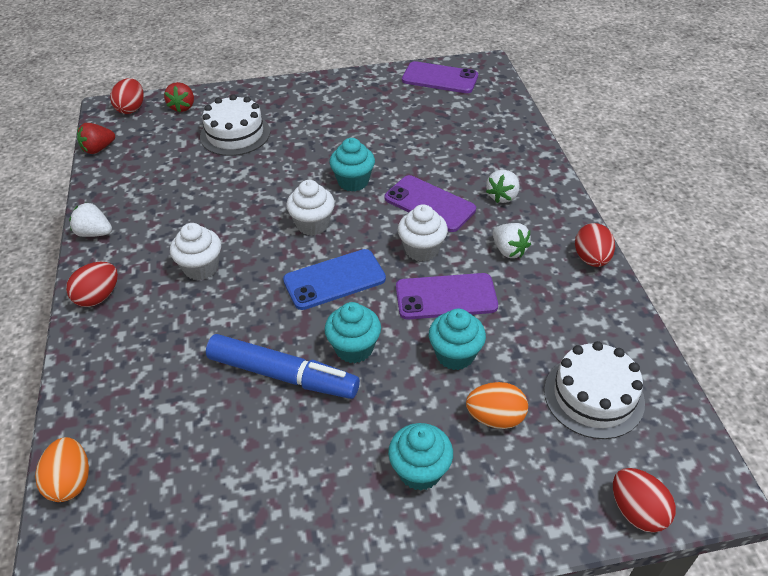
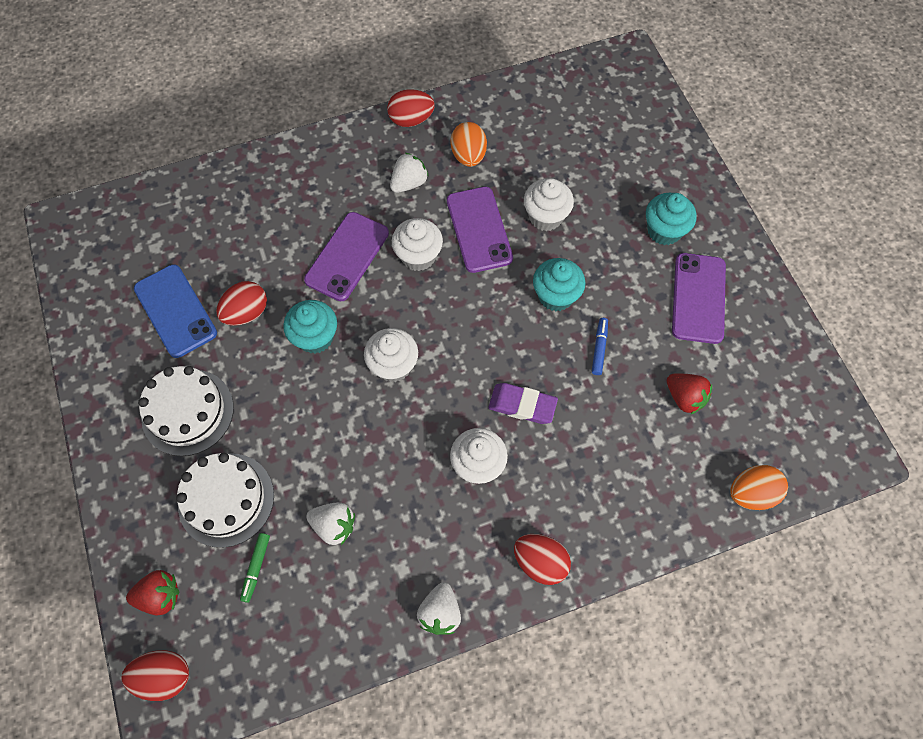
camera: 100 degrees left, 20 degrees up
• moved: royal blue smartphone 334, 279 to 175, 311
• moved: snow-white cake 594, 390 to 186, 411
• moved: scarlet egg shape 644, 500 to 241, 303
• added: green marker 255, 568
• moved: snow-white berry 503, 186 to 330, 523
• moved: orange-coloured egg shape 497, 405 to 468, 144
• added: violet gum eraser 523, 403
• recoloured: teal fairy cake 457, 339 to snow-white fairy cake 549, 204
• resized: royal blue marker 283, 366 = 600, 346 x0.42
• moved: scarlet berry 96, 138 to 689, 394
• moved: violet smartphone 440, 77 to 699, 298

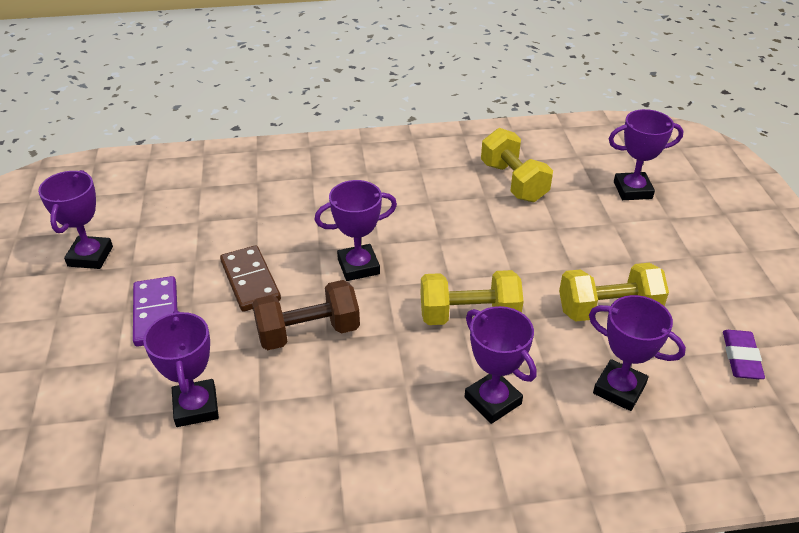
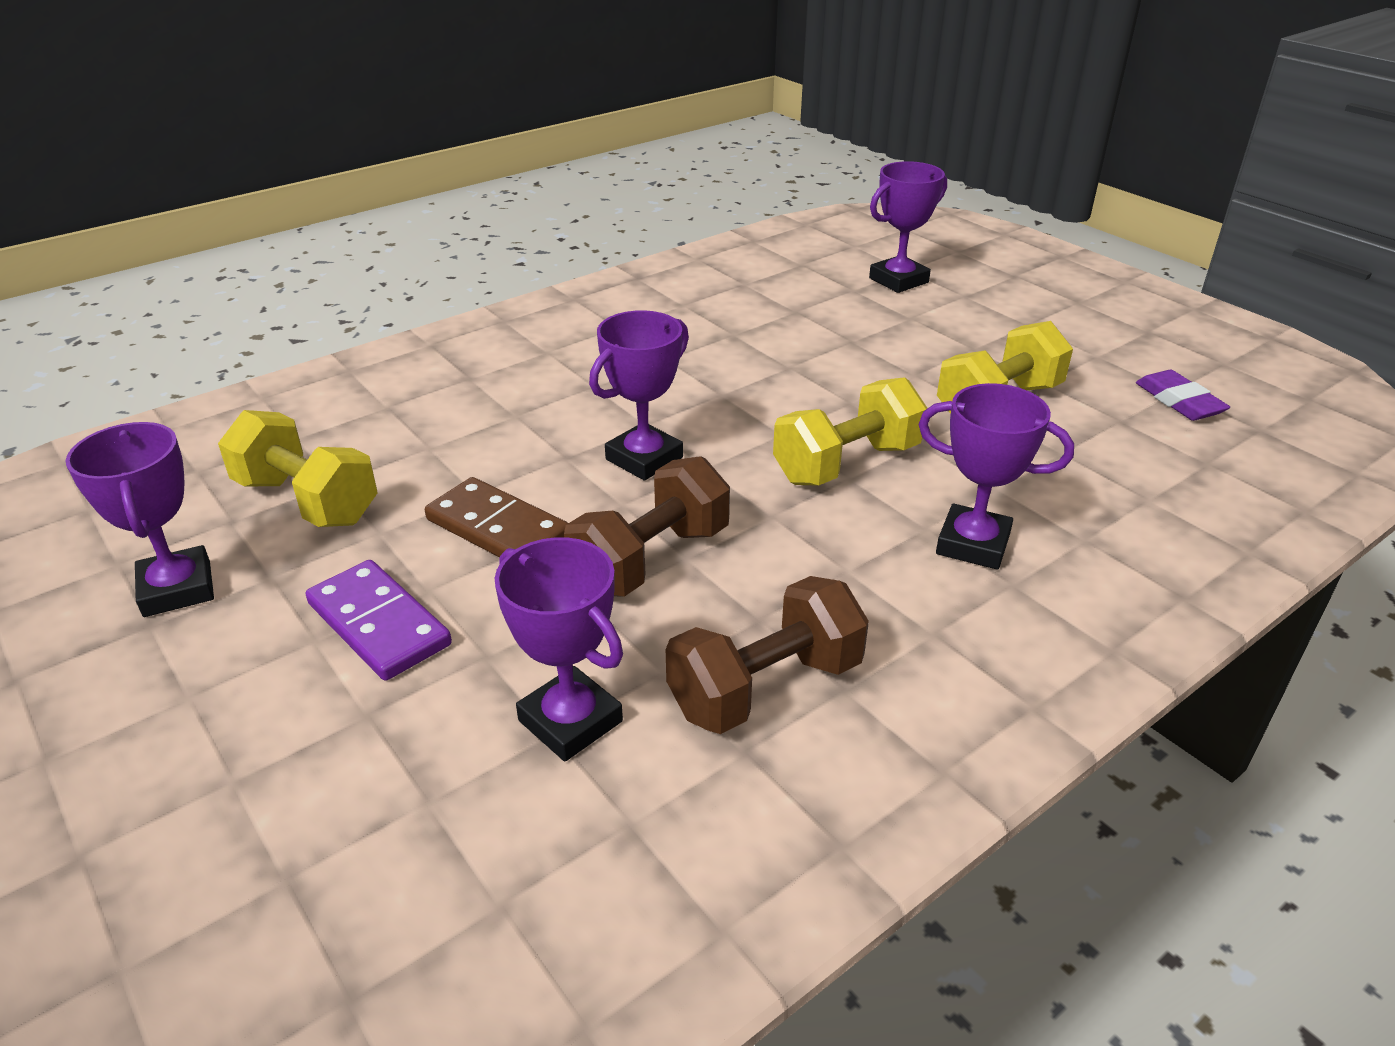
camera: 30 degrees left, 5 degrees down
• moved: bright yellow dumbbell 517, 165 to 297, 468
• added: brown dumbbell 767, 655
• removed: violet award cup 637, 353

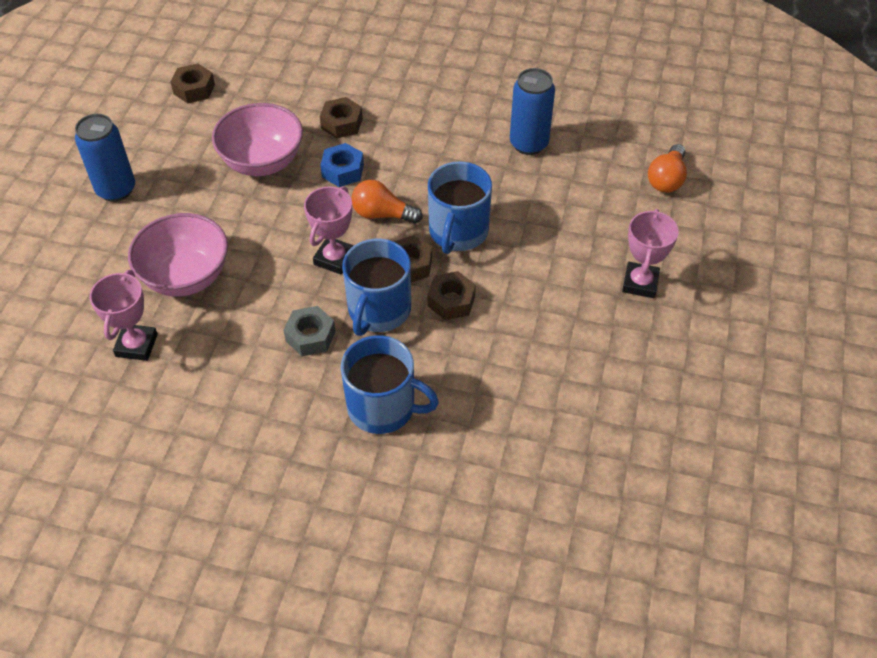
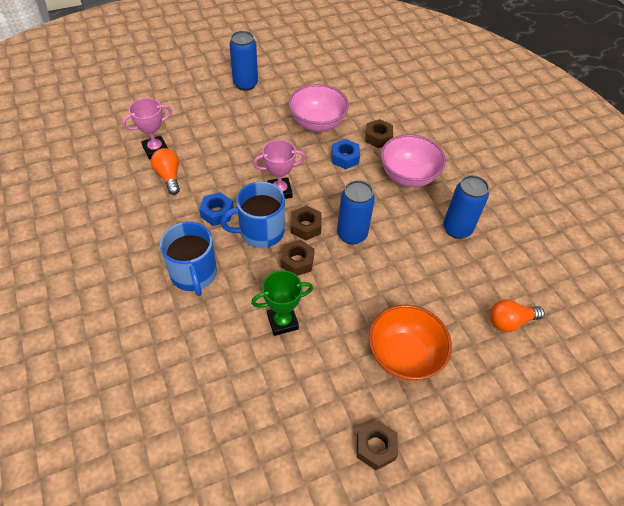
camera: 50 degrees right, 0 degrees up
• moved: orange-coloured lightbulb 387, 202 to 165, 171
• recoloured: ash-grey hex nut 309, 331 to royal blue hex nut 216, 209
• added: green award cup 282, 303
• replaced: royal blue tea mug 460, 207 to royal blue soda can 356, 212
• moved: brown hex nut 192, 83 to 377, 445
• replaced: rose-pink award cup 650, 253 to orange-coloured deep dish 410, 343
• moved: rose-pink deep dish 178, 255 to 413, 160

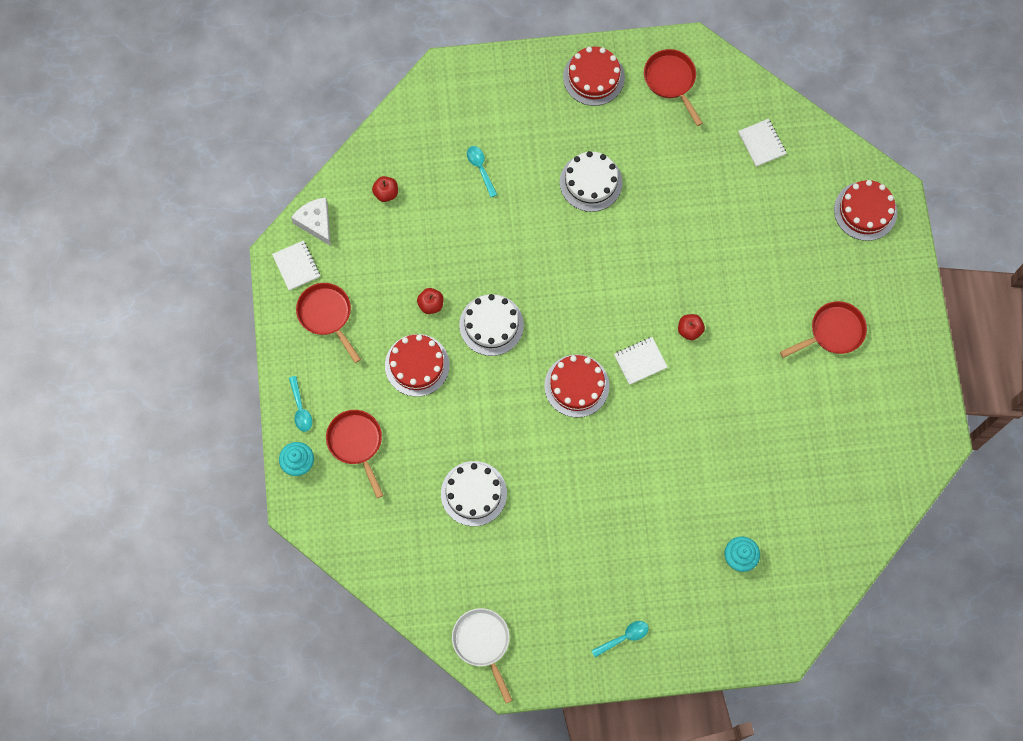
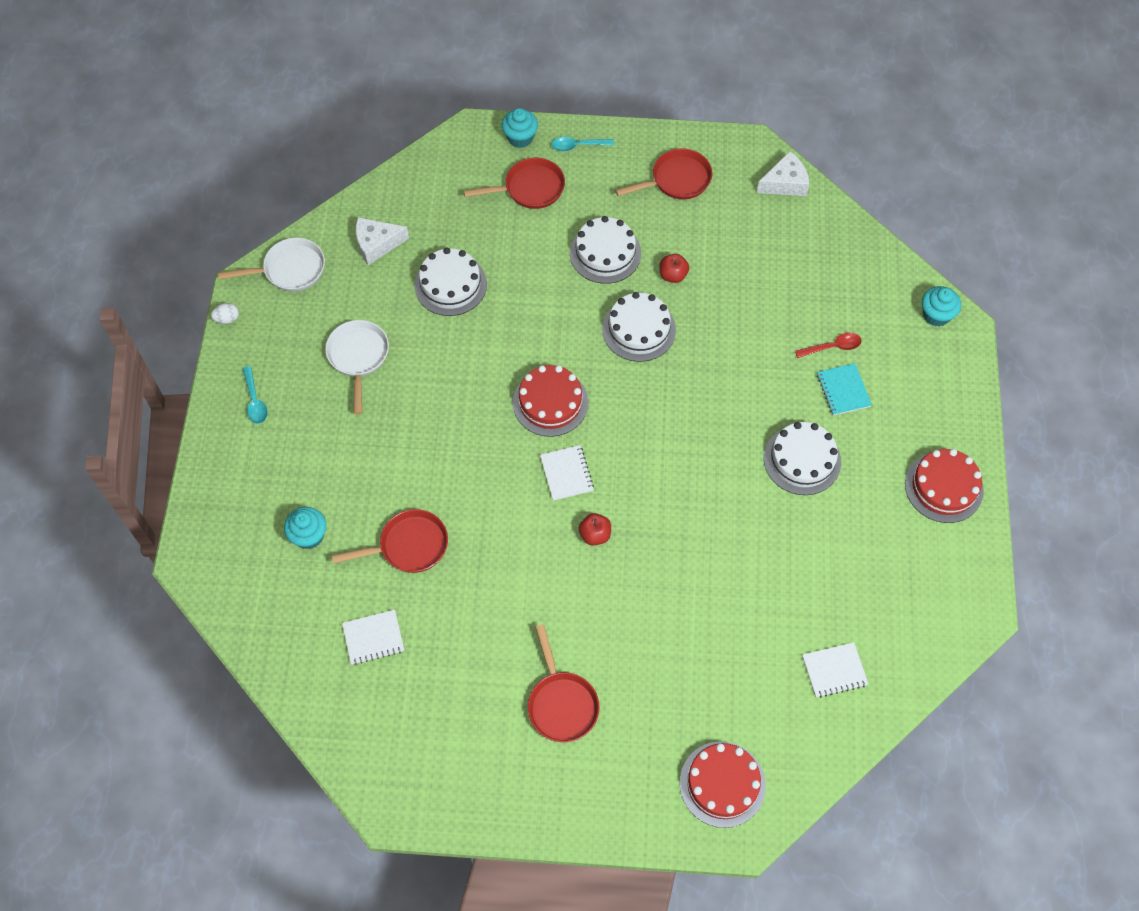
camera: 100 degrees right, 10 degrees down
• added: snow-white egg shape 225, 313
• added: snow-white skillet 357, 367
• moved: scarlet skillet 673, 87 to 390, 541
• moved: snow-white notebook 296, 265 to 373, 637
• added: snow-white cheese 382, 241
• recoloured: scarlet cake 417, 365 to snow-white cake 605, 250
• recoloured: teal tablespoon 482, 171 to scarlet tablespoon 828, 345
• added: teal notebook 844, 389
• added: teal fairy cake 941, 306
• removed: scarlet toy apple 385, 189

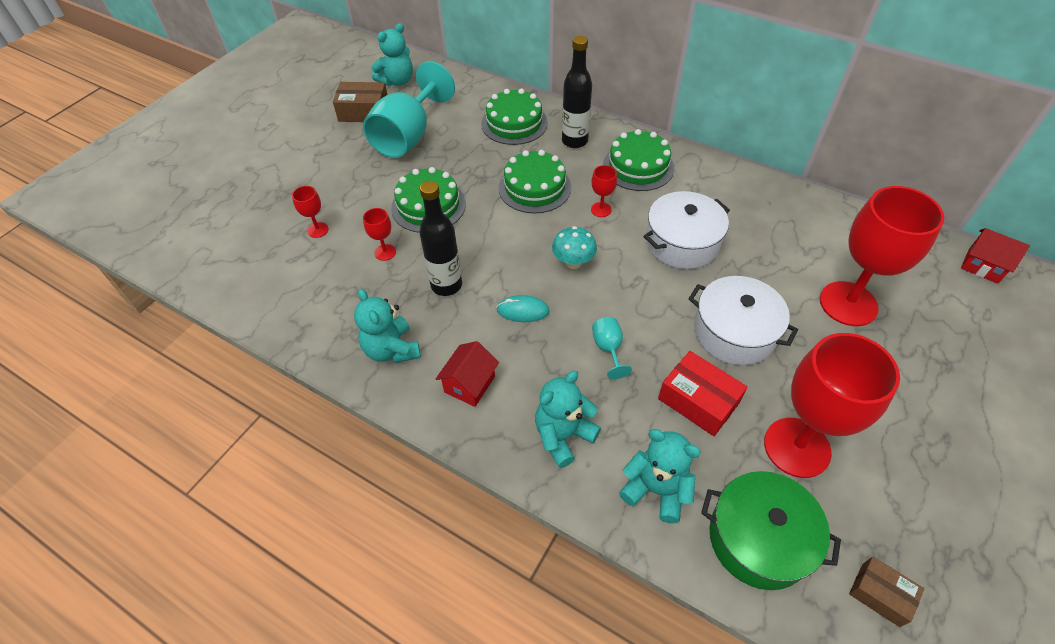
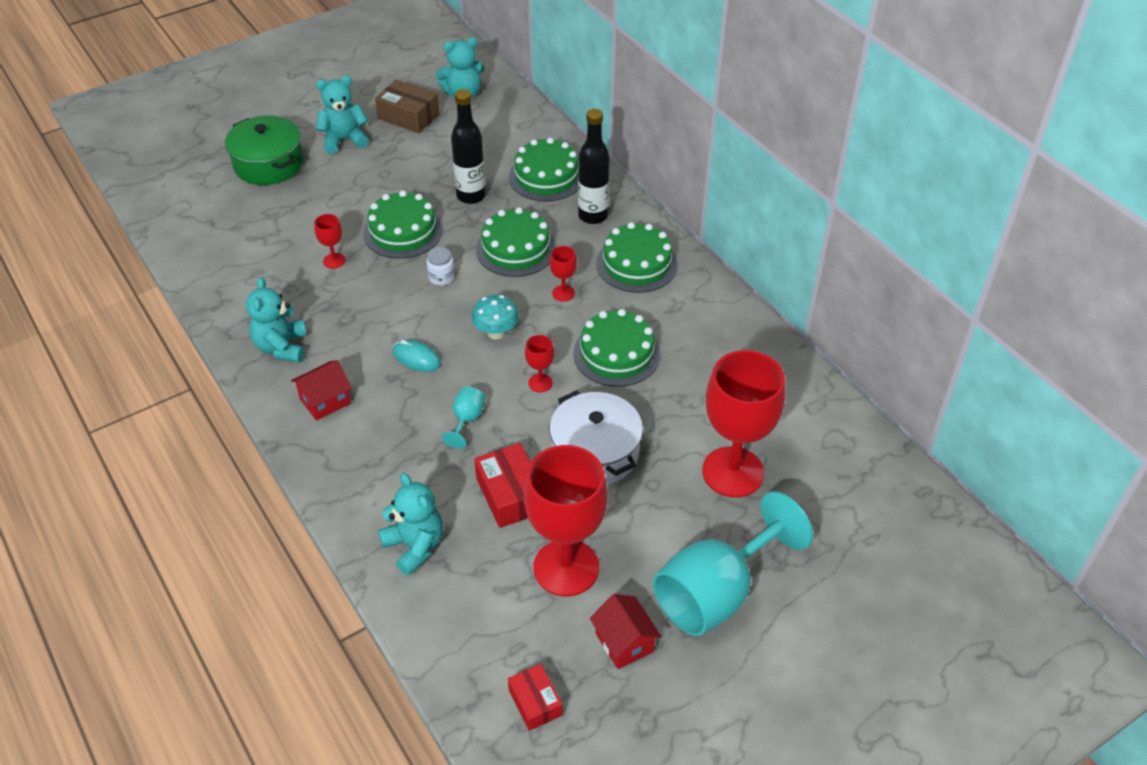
camera: 25 degrees right, 5 degrees down
• moved: green cooking pot 771, 530 to 264, 150
• moved: teal teddy 568, 419 to 342, 114
• added: snow-white jam jar 440, 266
• moved: black drink bottle 440, 238 to 468, 146
• recoloured: brown parcel 886, 592 to scarlet parcel 535, 697
• moved: scarlet goblet 310, 212 to 539, 363
• replaced: snow-white cooking pot 686, 230 to green cake 617, 348
• moved: scarlet toy house 995, 256 to 626, 631
• moved: teal goblet 409, 109 to 733, 563

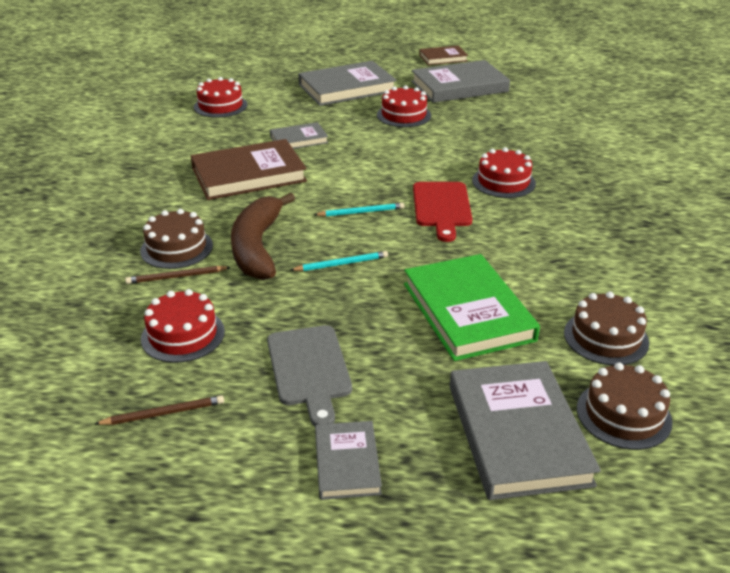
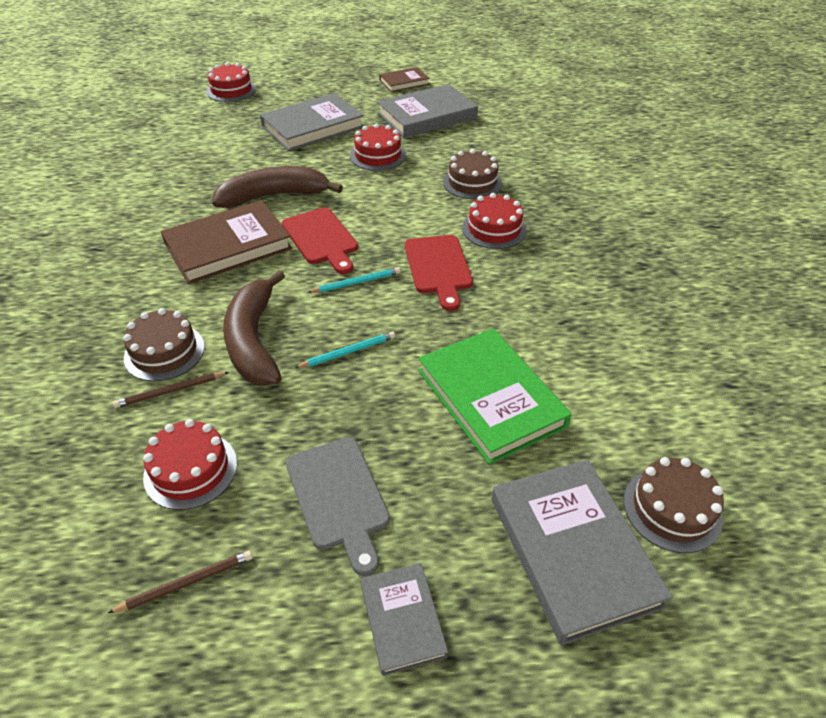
camera: 10 degrees left, 10 degrees up
• moved: scarlet cake 221, 97 to 231, 82
• replaced: ash-grey hardback 299, 135 to brown toy banana 277, 187
• added: scarlet cutting board 320, 240
• moved: brown cake 606, 328 to 472, 174

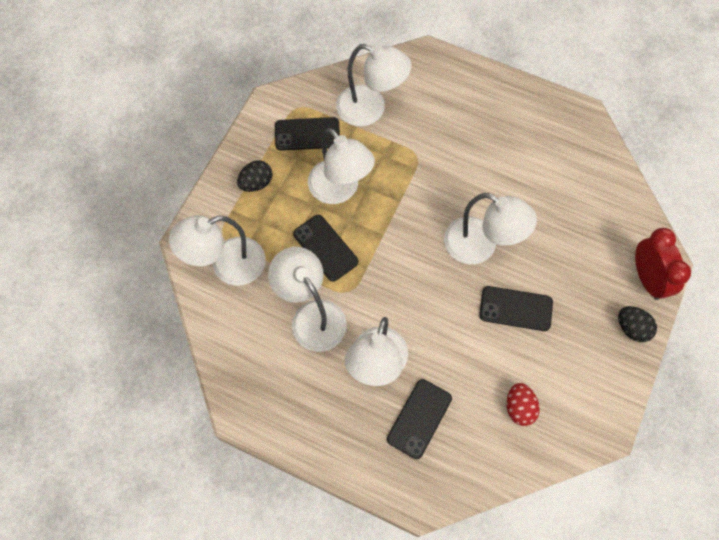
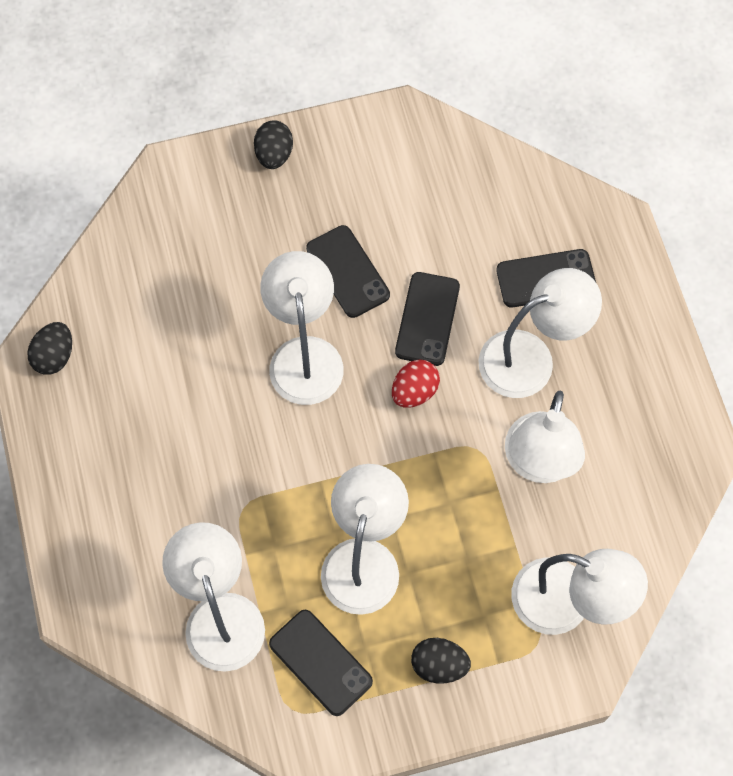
camera: 130 degrees left, 0 degrees up
• added: black egg shape 49, 348
• moved: scarlet egg shape 523, 404 to 416, 384
• moved: black smartphone 325, 248 to 427, 319
• removed: scarlet bedside clock 663, 264

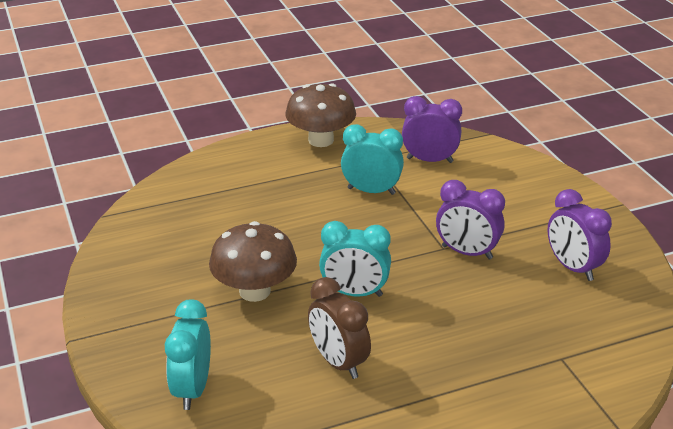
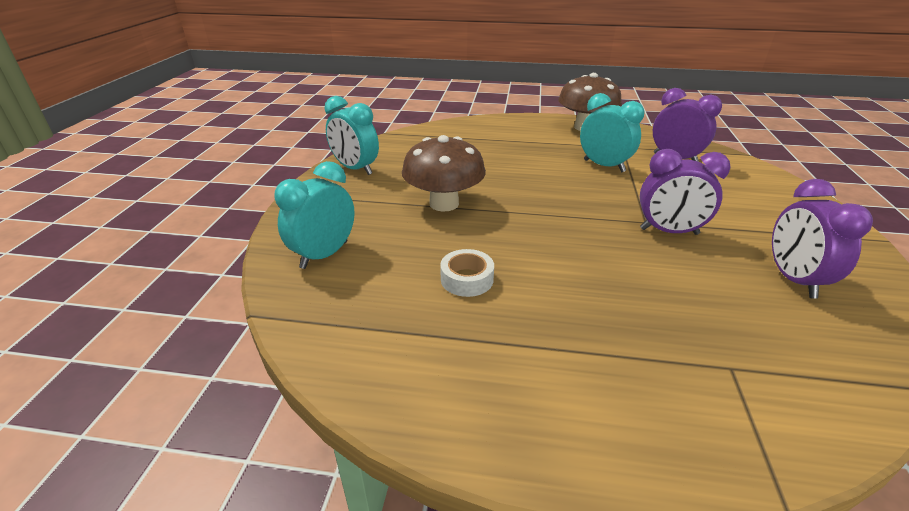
camera: 30 degrees right, 0 degrees up
• moved: teal bedside clock 355, 259 to 352, 135
• replaced: brown bedside clock 339, 328 to snow-white roll of tape 467, 273
• turned: violet bedside clock 470, 219 = 685, 192 45 degrees counterclockwise

